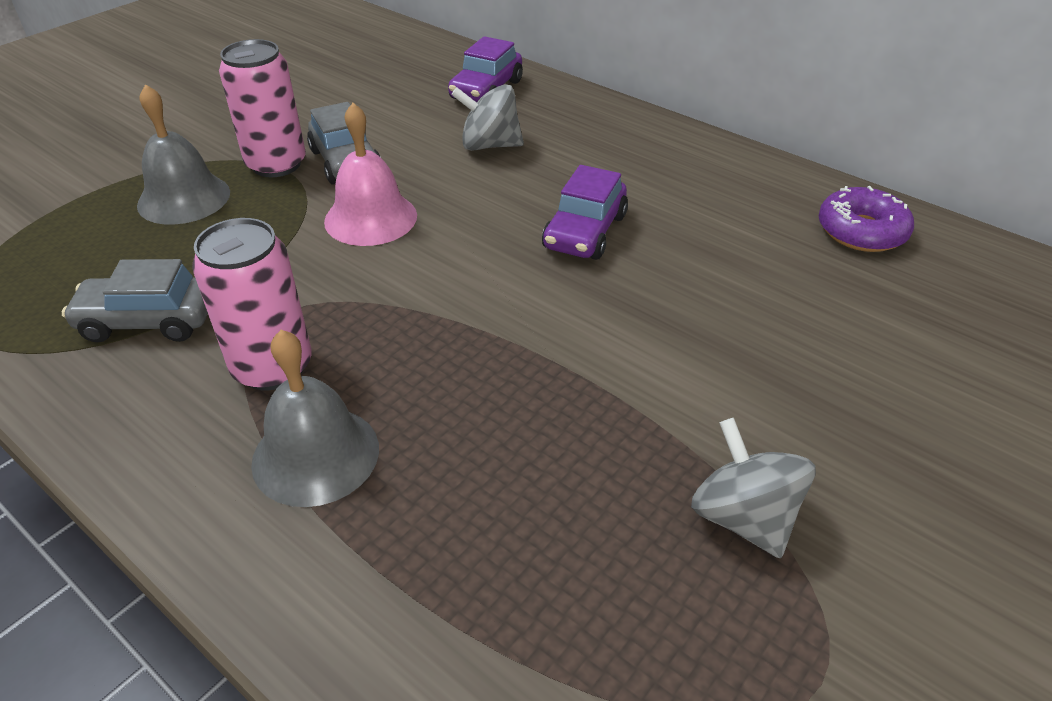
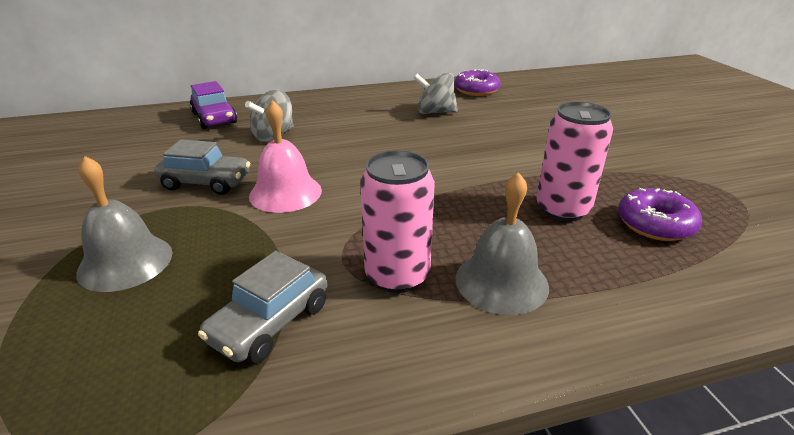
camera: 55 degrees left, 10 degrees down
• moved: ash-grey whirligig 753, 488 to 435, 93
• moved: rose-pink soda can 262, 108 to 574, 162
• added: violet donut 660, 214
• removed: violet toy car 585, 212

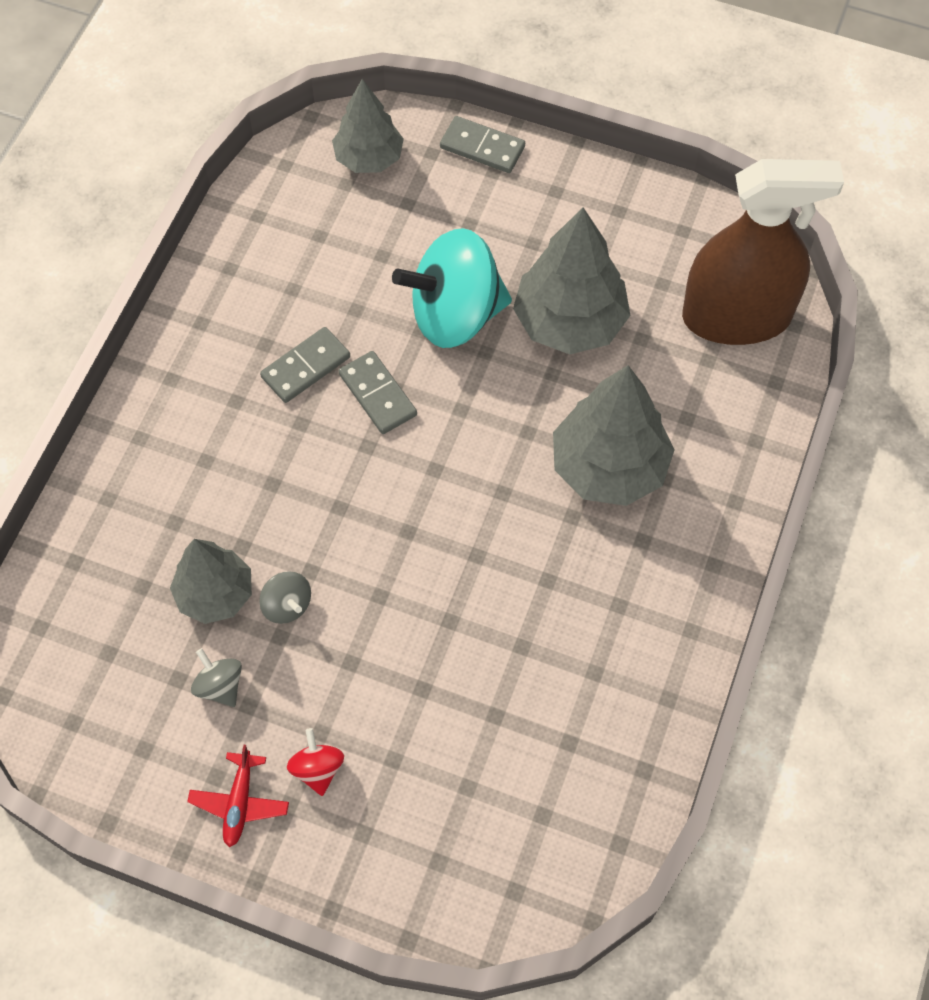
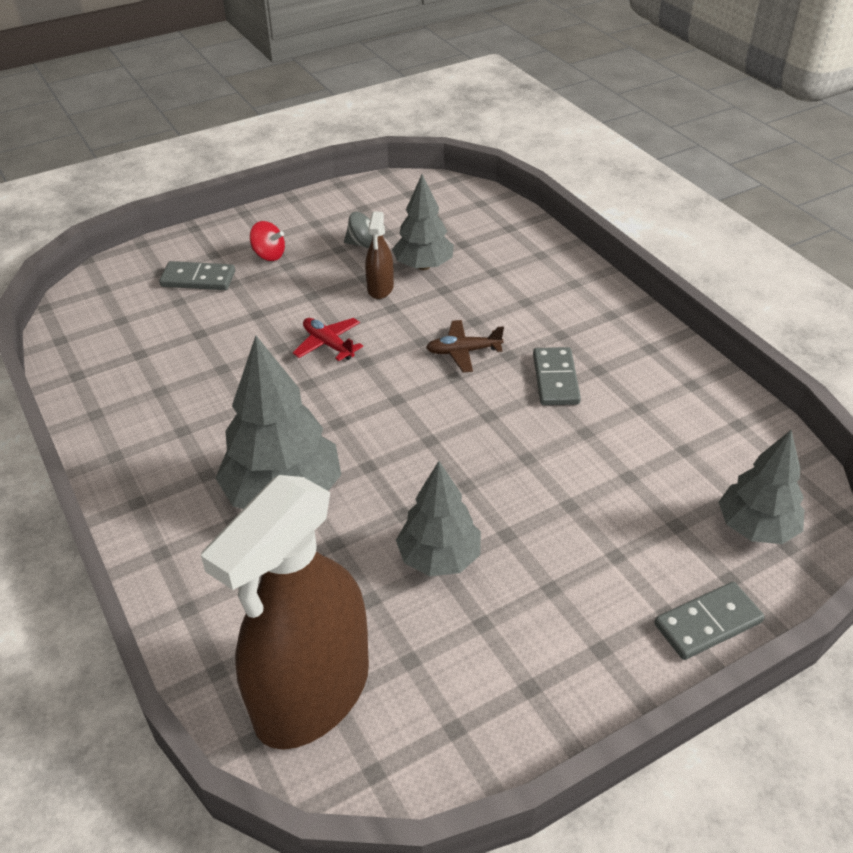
camera: 130 degrees right, 20 degrees down
• moved: ash-grey domino piece 378, 392 to 197, 275
• moved: scarlet aeroplane 238, 796 to 328, 339
• replaced: ash-grey whirligig 285, 597 to brown sprayer 379, 255
• resized: ash-grey toy tree 572, 281 = 438, 518 x0.65
• added: brown aeroplane 465, 346
• removed: teal whirligig 452, 288

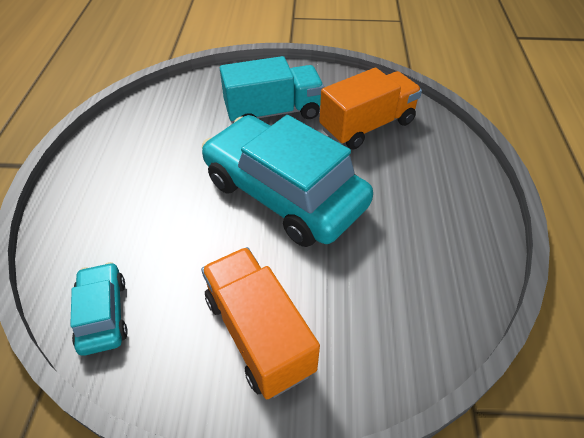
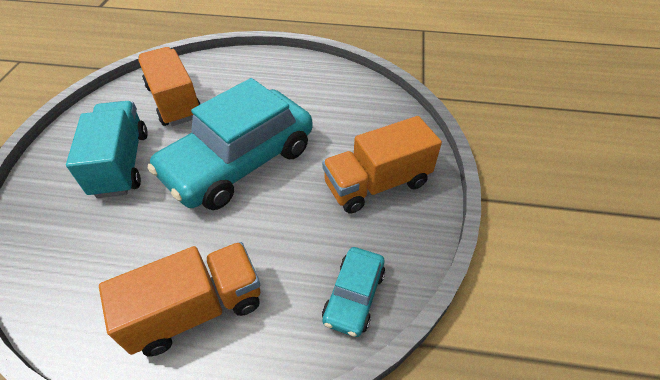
camera: 85 degrees left, 0 degrees up
• added: orange-coloured truck 179, 299
• turned: teal toy car 99, 309 = 353, 292 60 degrees counterclockwise

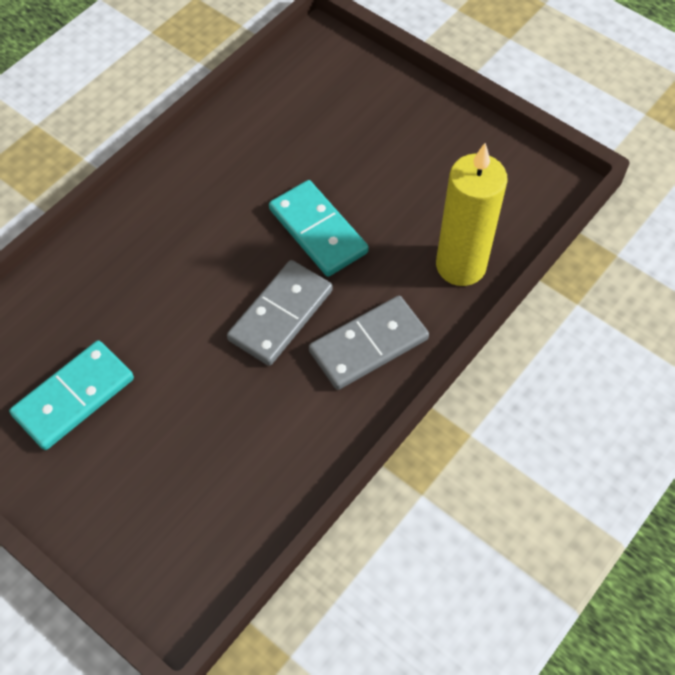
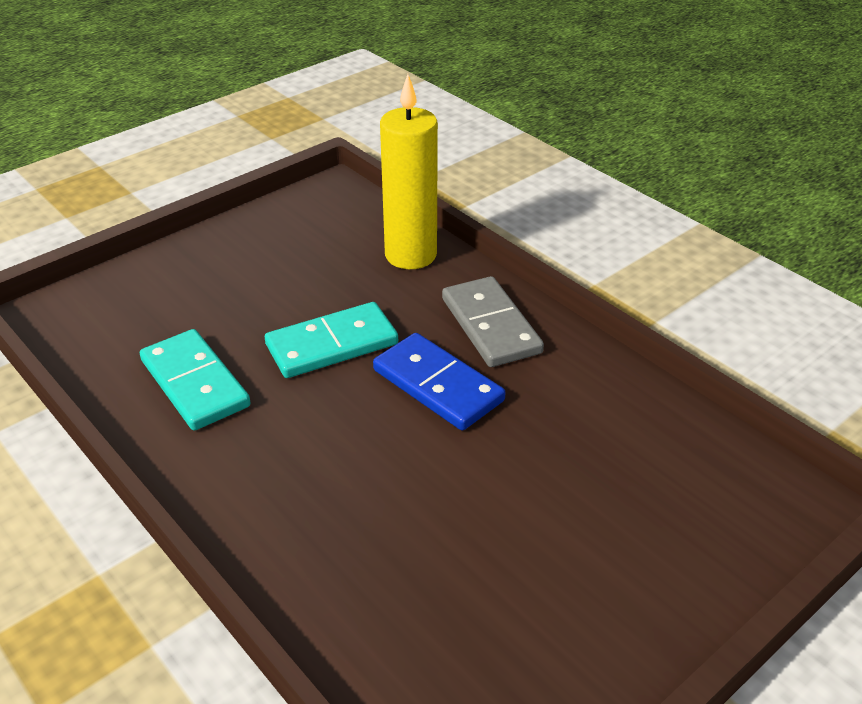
camera: 80 degrees left, 20 degrees down
• moved: teal domino piece 71, 395 to 195, 380
• recoloured: ash-grey domino piece 280, 313 to royal blue domino piece 439, 382

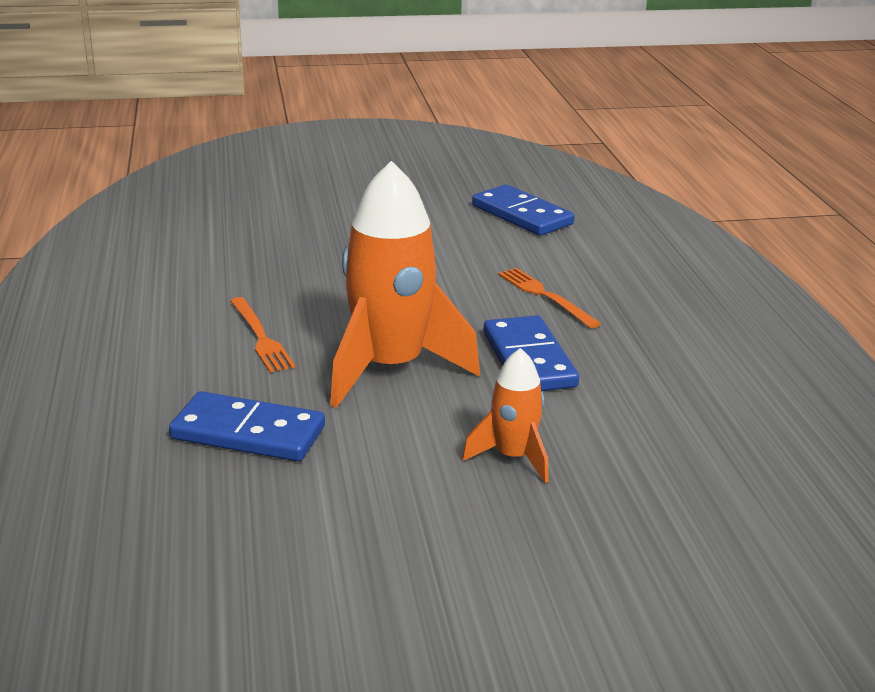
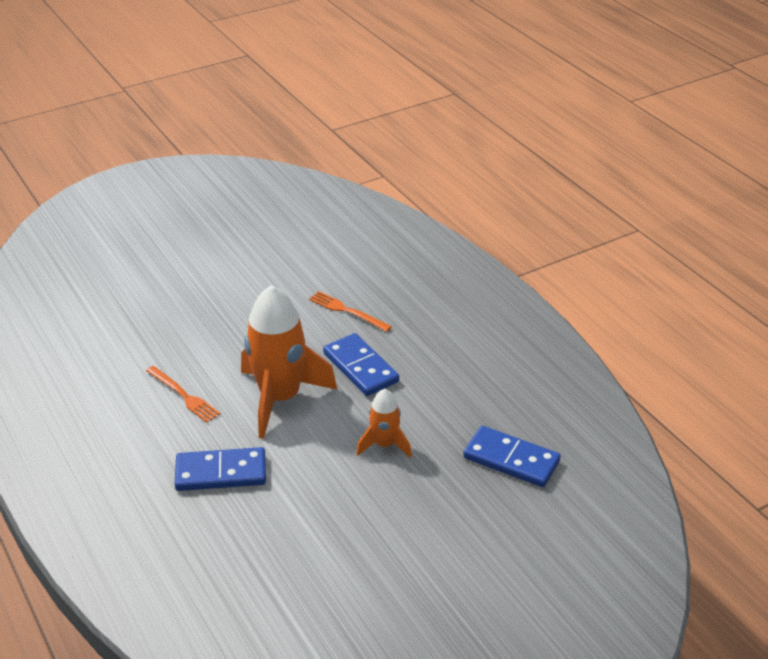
camera: 20 degrees left, 10 degrees up
• moved: royal blue domino piece 523, 210 to 511, 456

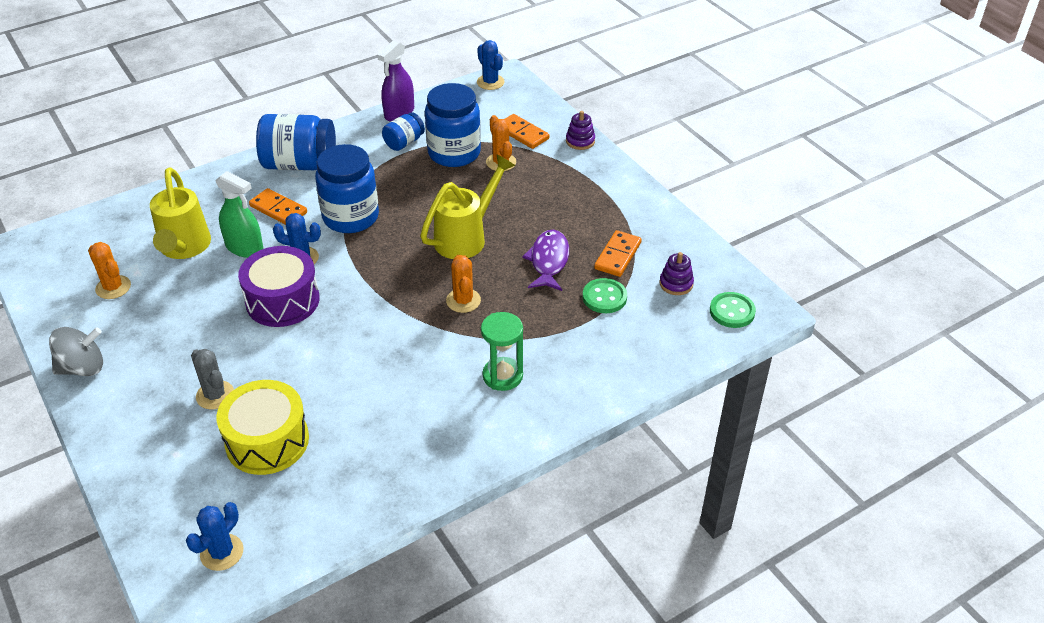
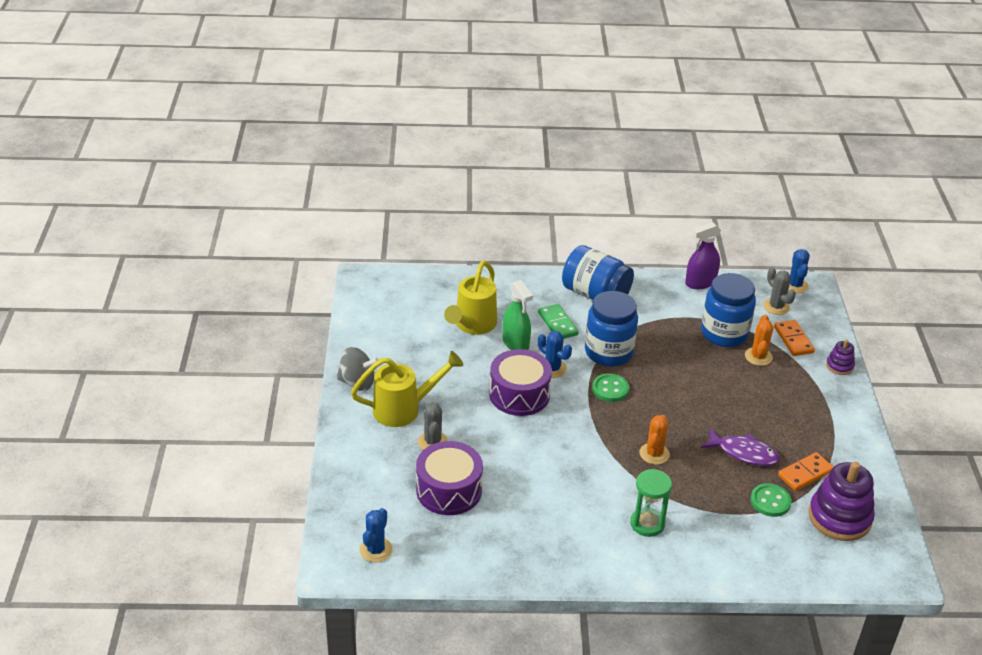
camera: 30 degrees right, 5 degrees down
• moved: bright yellow watering can 467, 206 to 407, 389
• turned: royal blue cactus 215, 536 = 376, 535 45 degrees counterclockwise
• recoloured: bright yellow snare drum 262, 427 to violet snare drum 449, 478
• recoloured: orange-coloured domino piece 278, 206 to green domino piece 558, 321
• moved: green sewing button 733, 310 to 610, 388
• turned: violet toy fish 545, 260 = 740, 447 75 degrees clockwise
• added: ash-grey cactus 779, 291
• resized: violet ring stacker 676, 273 = 841, 501 x2.02
• removed: orange-coloured cactus 109, 270
• removed: royal blue jam jar 403, 131

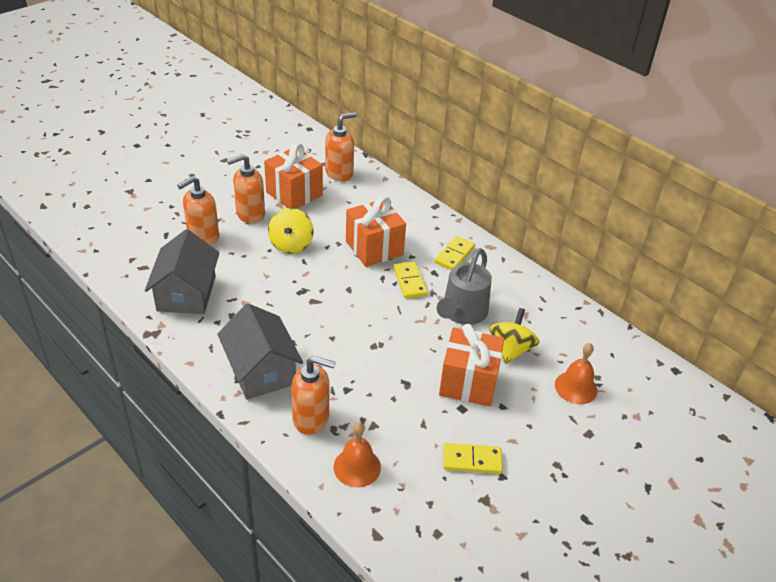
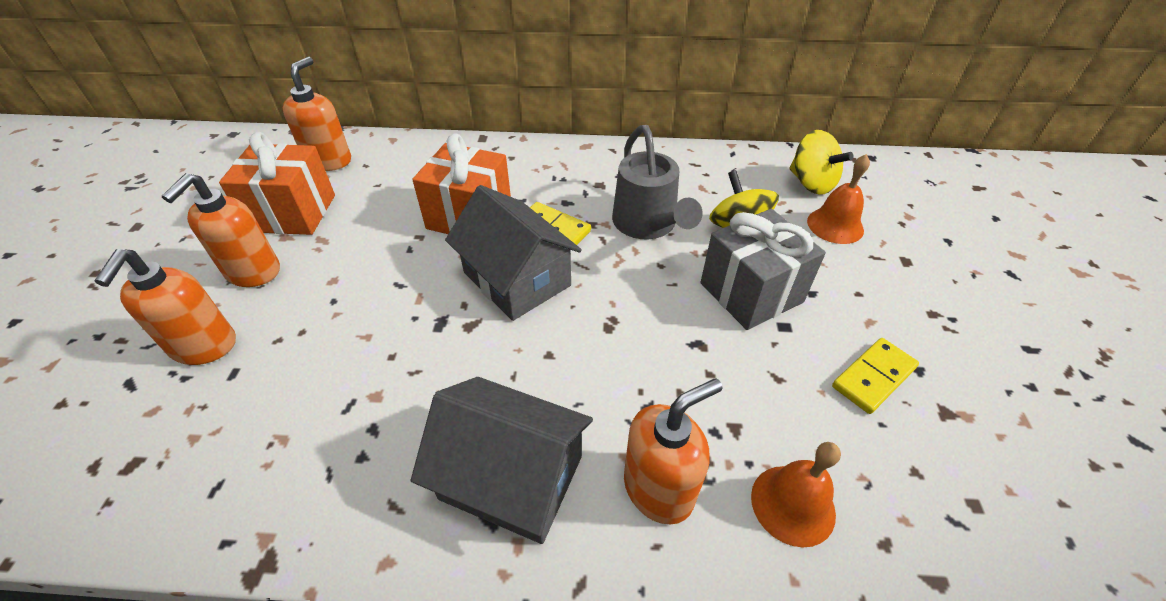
camera: 40 degrees left, 5 degrees up
• moved: ash-grey toy house 182, 271 to 513, 253
• recoloured: orange-coloured present 471, 365 to ash-grey present 763, 269
• moved: bright yellow whirligig 290, 231 to 821, 162
• removed: bright yellow domino piece 454, 253

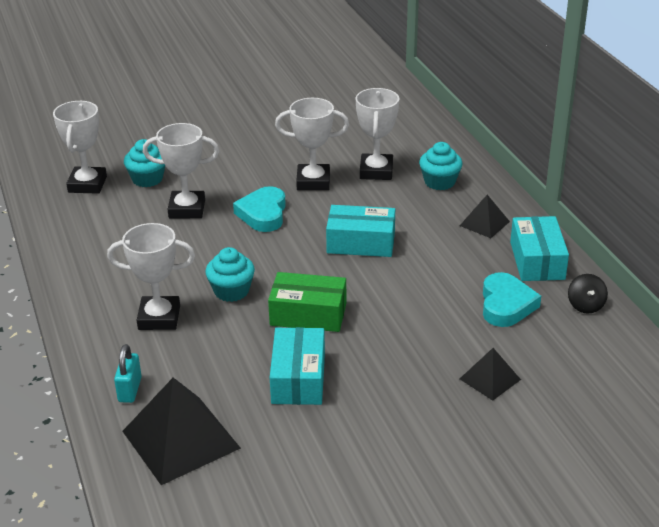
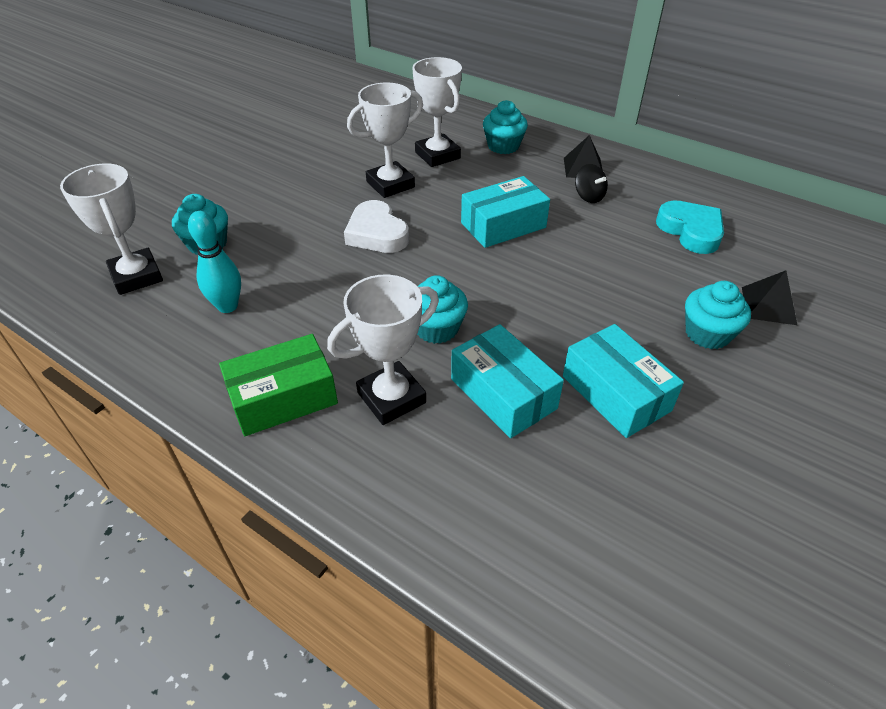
camera: 35 degrees left, 10 degrees up
• added: teal bowling pin 214, 262
• moved: green parcel 307, 302 to 278, 385
• recoloured: teal love heart 259, 209 to snow-white love heart 376, 226
• moved: teal parcel 539, 248 to 507, 381
• moved: black whirligig 588, 294 to 591, 183
• added: teal fairy cake 718, 315
• removed: teal small lock 128, 373
• removed: black solid pyramid 181, 431
• removed: snow-white award cup 181, 171

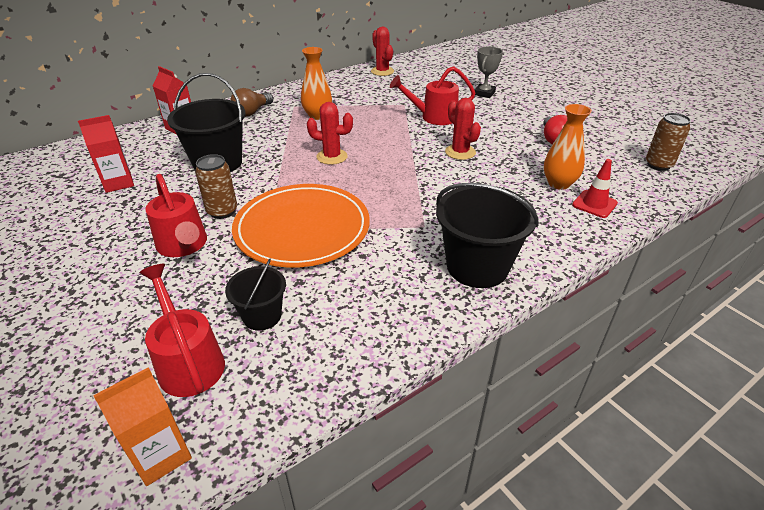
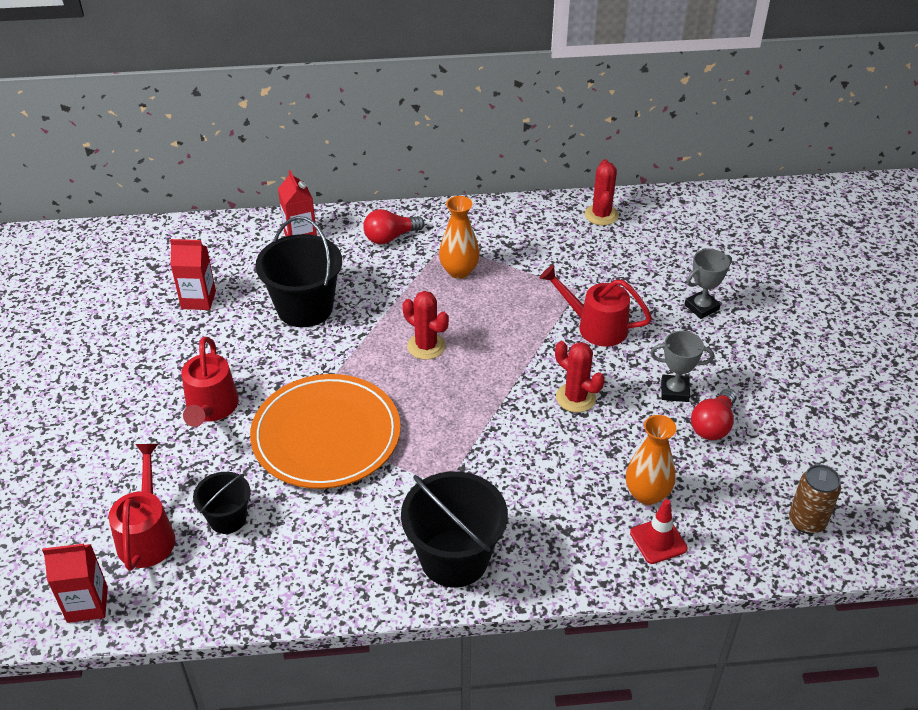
camera: 30 degrees right, 5 degrees up
• recoloured: orange-coloured juice carton 142, 426 to scarlet juice carton 75, 582
• recoloured: brown lightbulb 251, 102 to scarlet lightbulb 394, 226
• turned: scarlet cactus 463, 129 = 580, 377 45 degrees counterclockwise
• added: ash-grey award cup 682, 366
• removed: brown soda can 216, 186

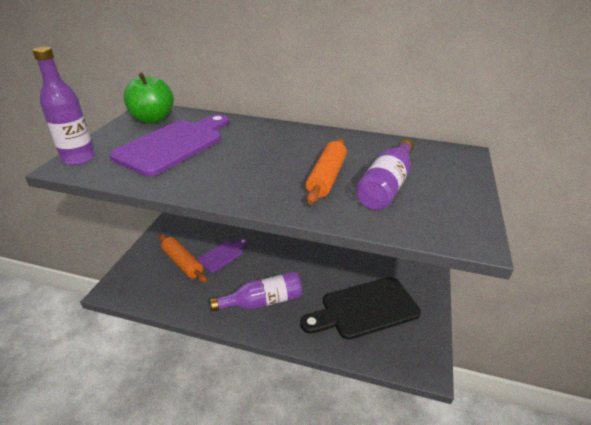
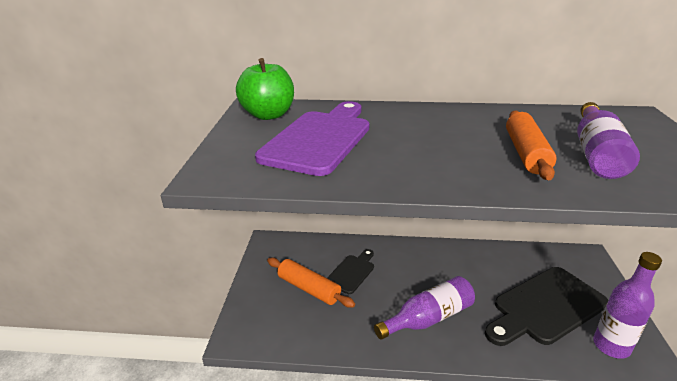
camera: 10 degrees left, 5 degrees down
• recoloured: violet cutting board 222, 255 to black cutting board 350, 271
• moved: violet drink bottle 63, 106 to 627, 305

